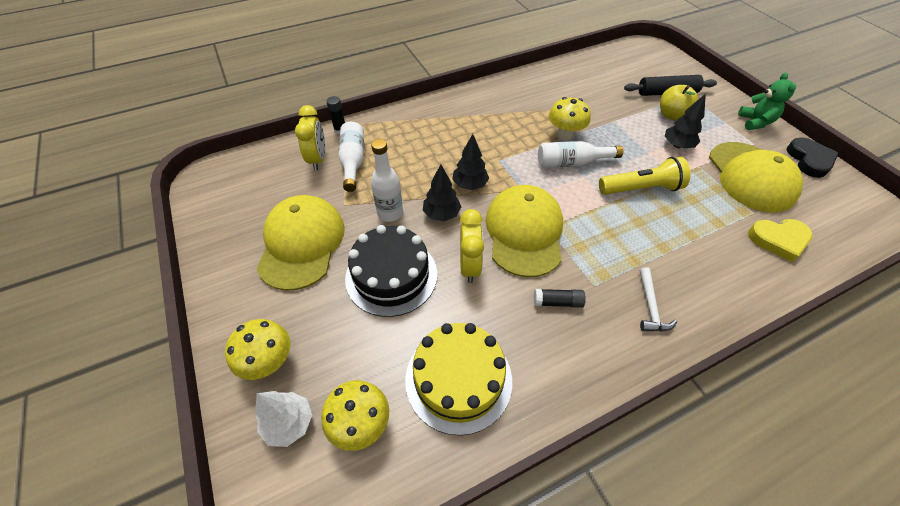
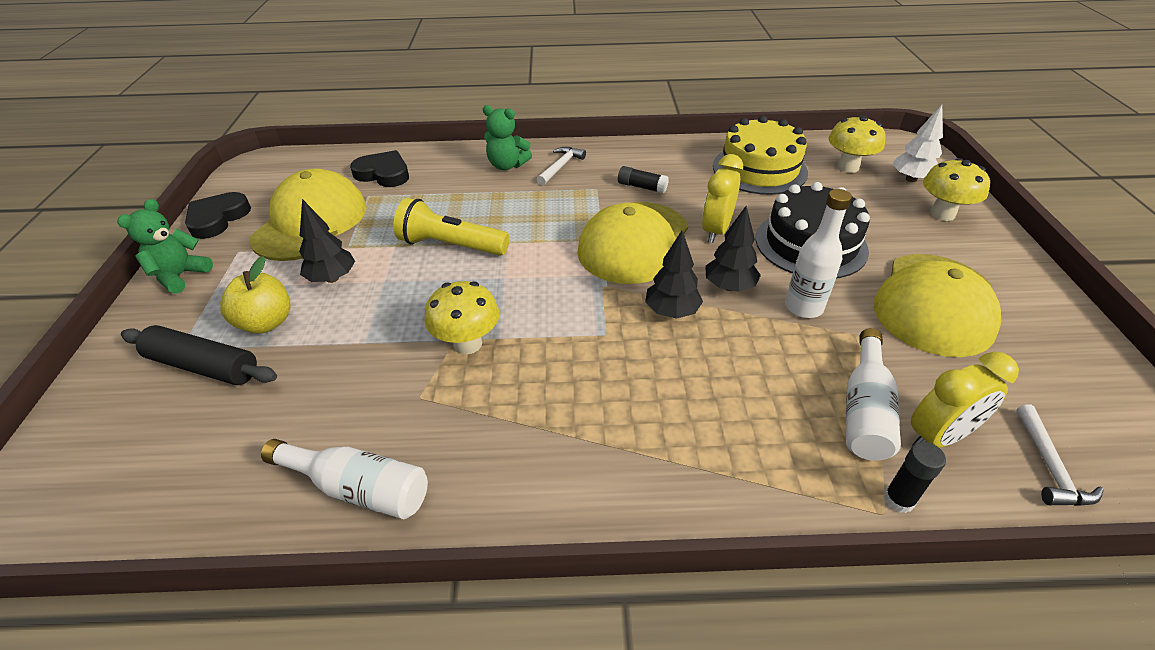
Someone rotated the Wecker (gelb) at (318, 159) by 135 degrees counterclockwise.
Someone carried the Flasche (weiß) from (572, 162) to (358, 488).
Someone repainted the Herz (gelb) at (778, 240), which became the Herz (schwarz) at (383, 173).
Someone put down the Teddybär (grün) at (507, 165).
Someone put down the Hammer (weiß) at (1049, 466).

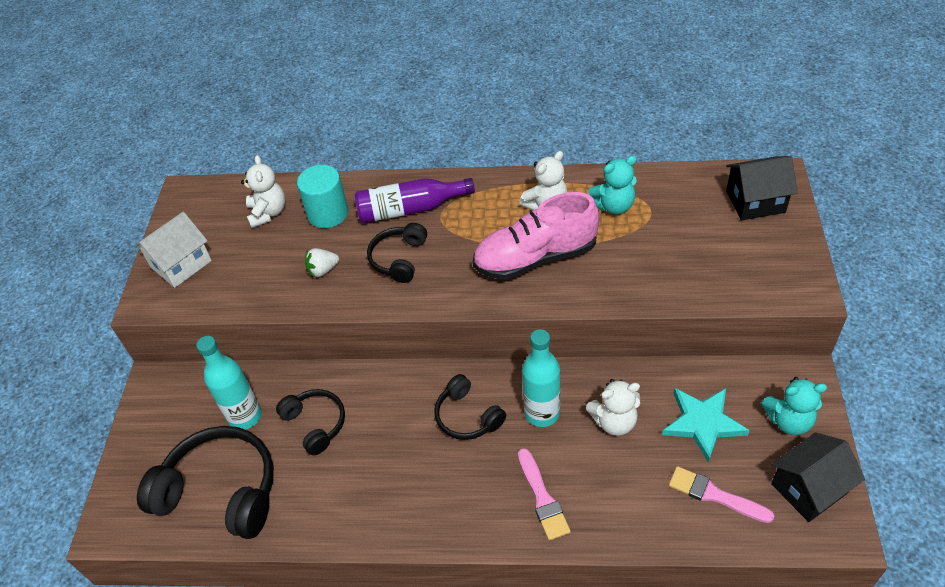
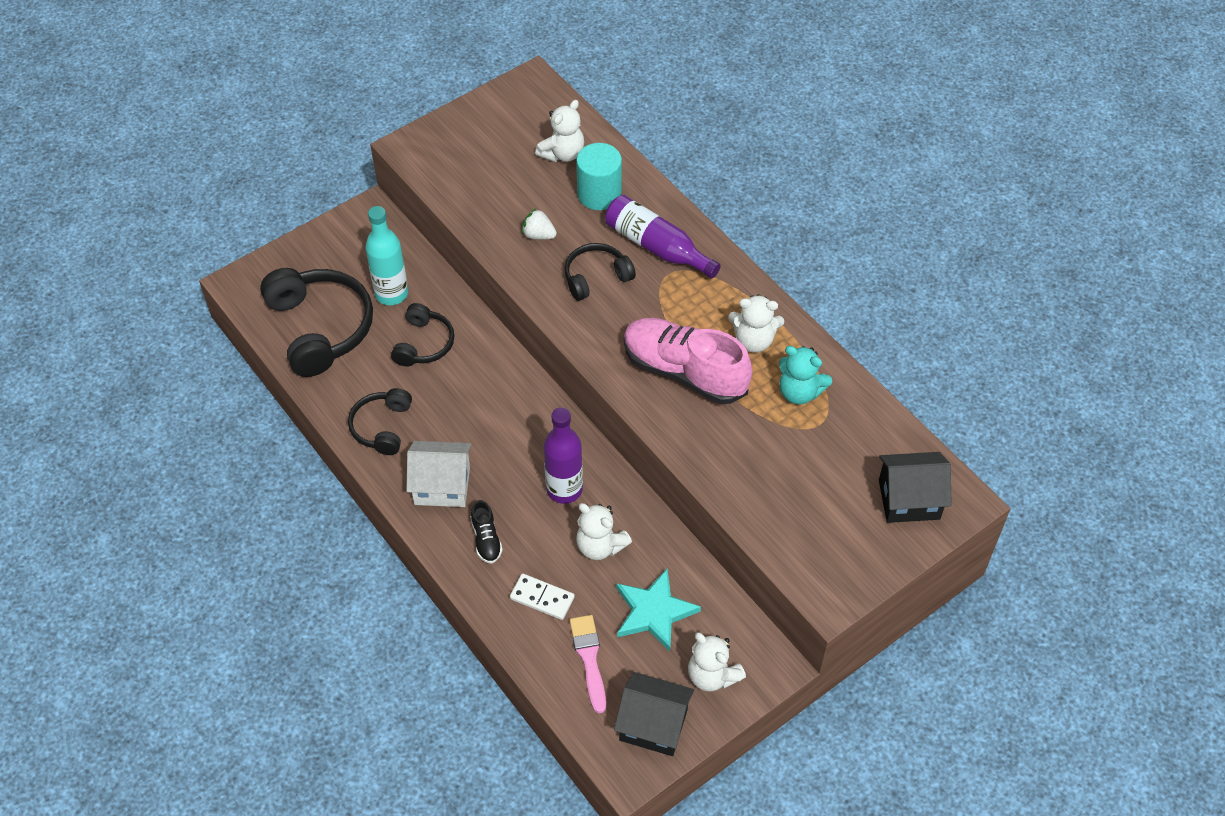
Someone rotated the Haus (schwarz) at (755, 201) by 45 degrees counterclockwise.
Someone carried the Haus (weiß) from (181, 264) to (442, 485).
Someone repainted the Flasche (türkis) at (542, 413), which became the Flasche (lila) at (564, 489).
Someone carried the Kopfhörer (schwarz) from (467, 416) to (382, 427).
Someone repainted the Teddybär (türkis) at (788, 420), which became the Teddybär (weiß) at (712, 675).
Someone swapped the Pinsel (rosa) at (542, 498) for the Schuh (schwarz) at (486, 539).
Someone put down the Dominostein (weiß) at (542, 598).

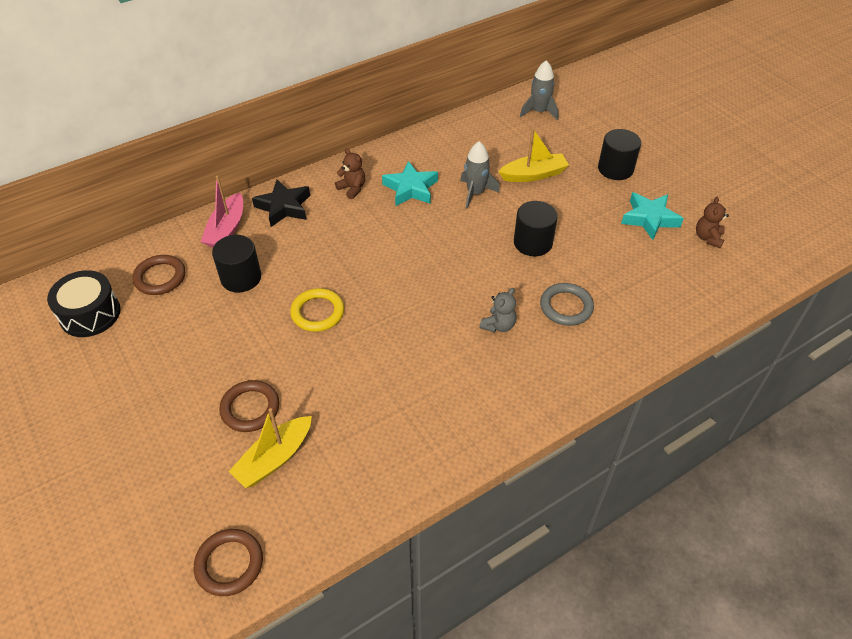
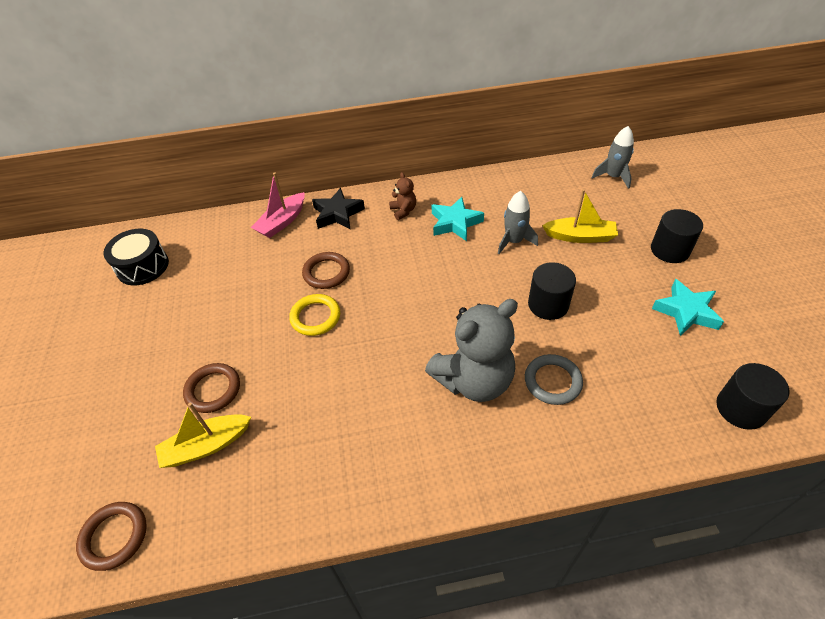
Someone took away the Teddybär (braun) at (708, 238).
Someone carried the Vollzylinder (schwarz) from (241, 277) to (741, 408).
Someone carried the Ring (braun) from (160, 277) to (326, 273).
Someone scaled the Teddybär (grau) at (498, 325) by 2.28.

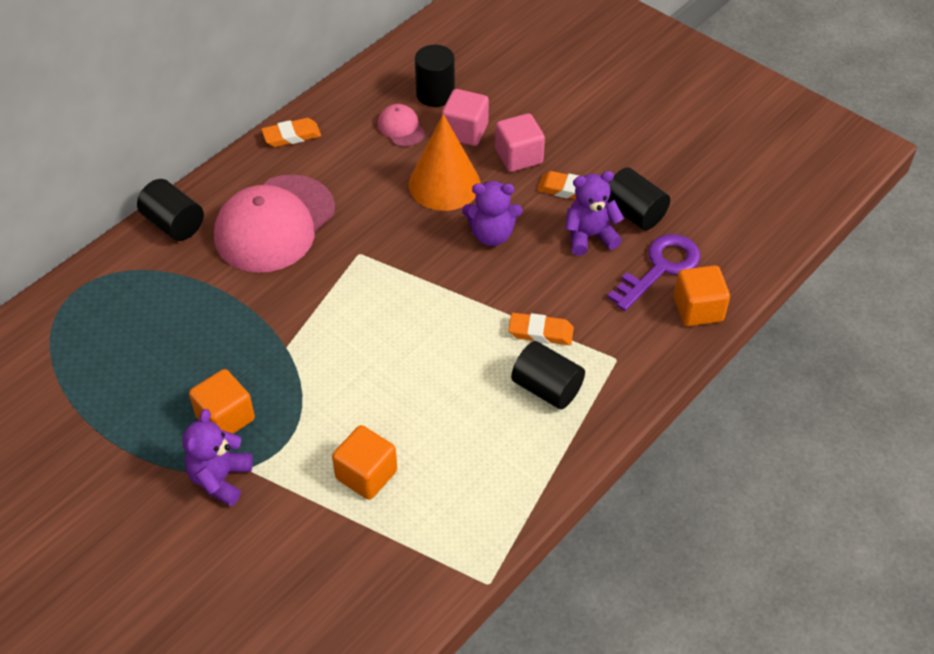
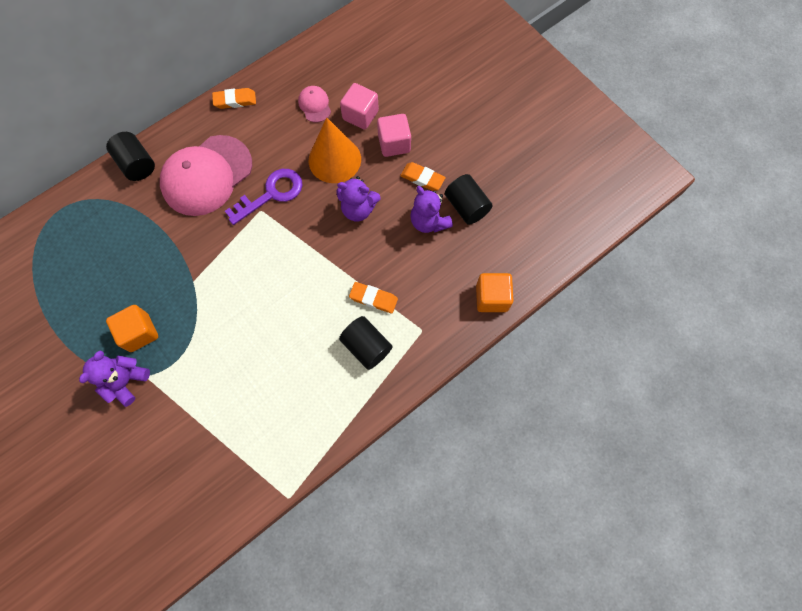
Someone took away the Vollzylinder (schwarz) at (435, 94).
Someone rotated the Teddybär (lila) at (590, 236) by 120 degrees counterclockwise.
Someone carried the Schlüssel (lila) from (660, 268) to (271, 194).
Someone took away the Kubus (orange) at (366, 475).

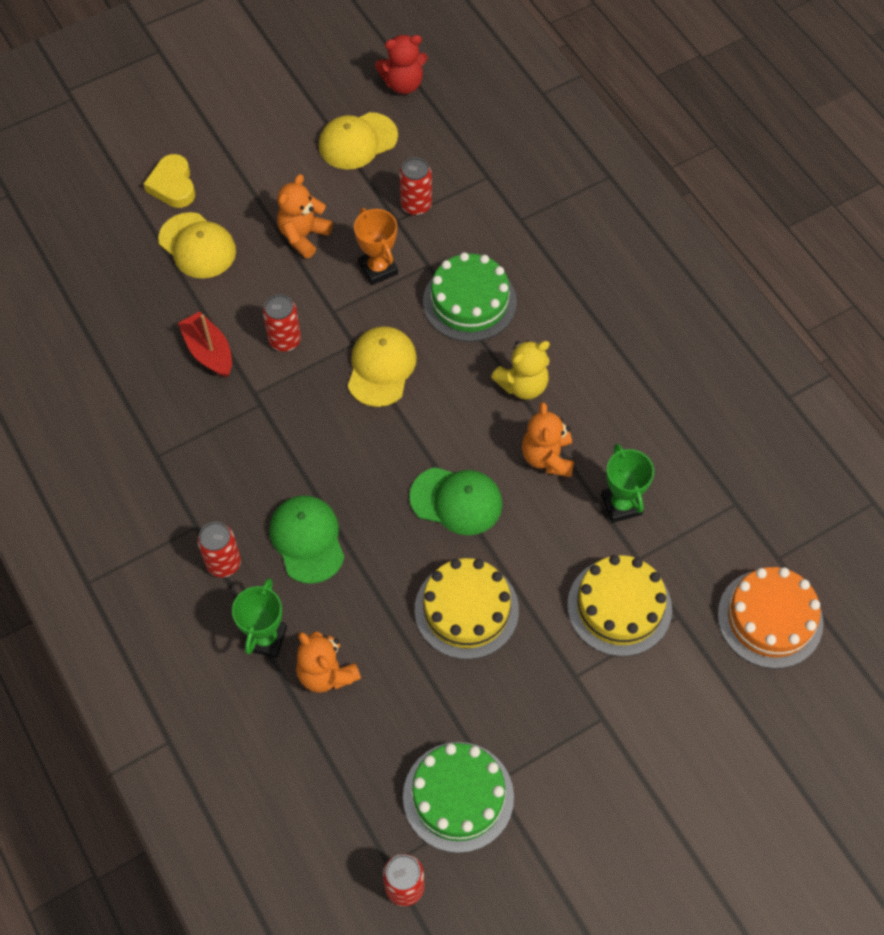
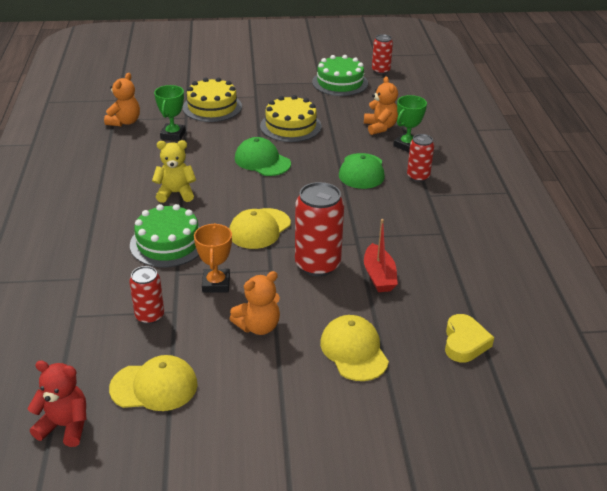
Someone carried the Herz (gelb) from (173, 185) to (464, 342).
Someone scaled the Dose (rot) at (285, 340) by 1.70.
Someone carried the Teddybär (orange) from (547, 457) to (124, 122).
Someone took away the Kuchen (orange) at (770, 618).

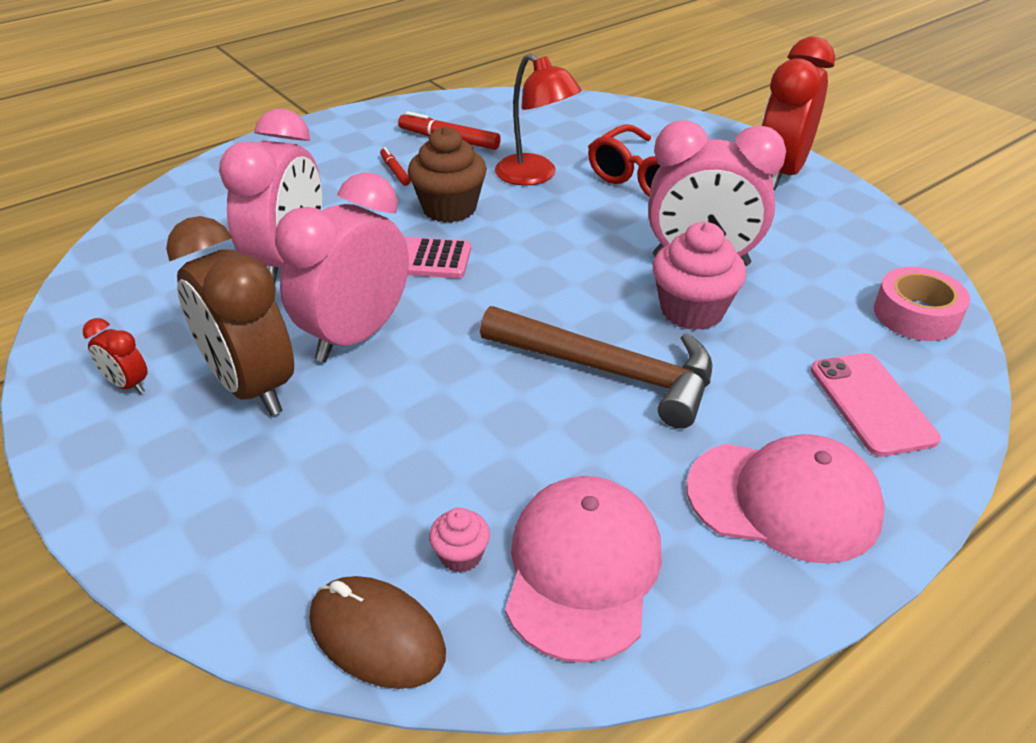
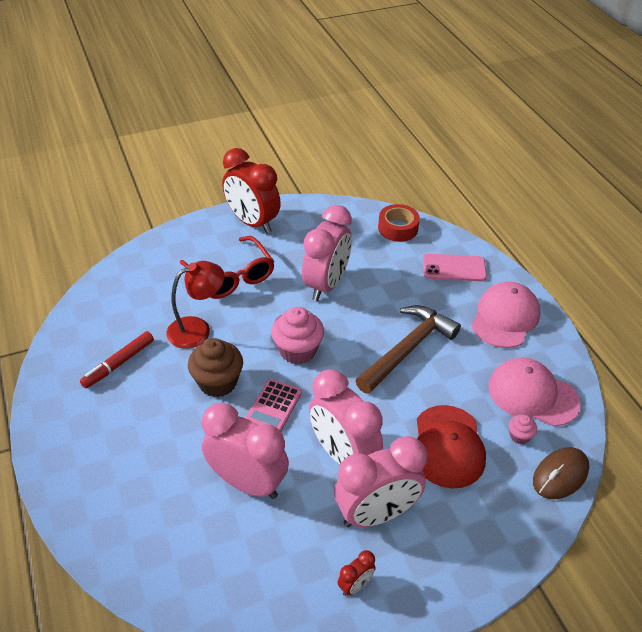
Someone took away the Filzstift (rot) at (395, 171).
Someone repainted the Wecker (braun) at (252, 387), which became the Wecker (rosa) at (376, 514).
Someone carried the Muffin (rosa) from (692, 311) to (297, 350).
Someone repainted the Klebeband (rosa) at (916, 315), which became the Klebeband (rot) at (398, 228).
Someone put down the Kappe (rot) at (448, 446).

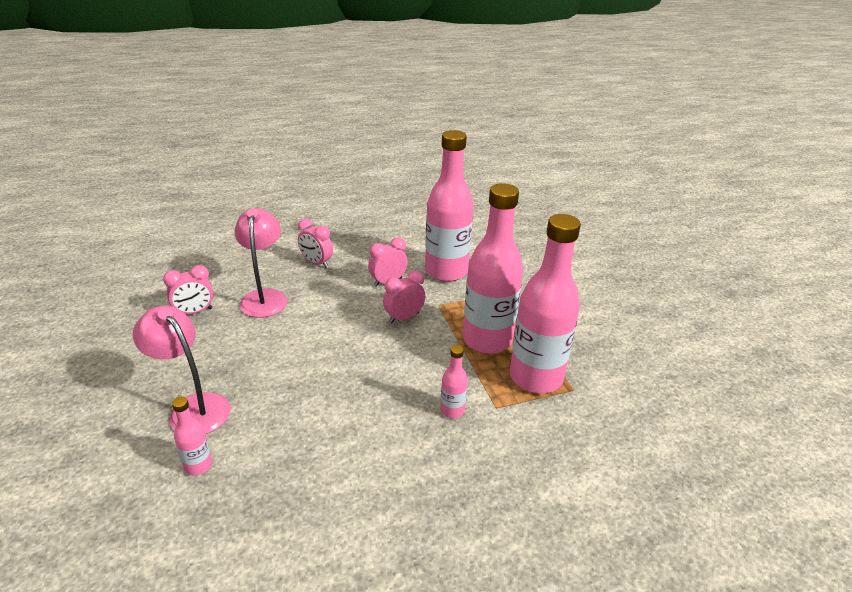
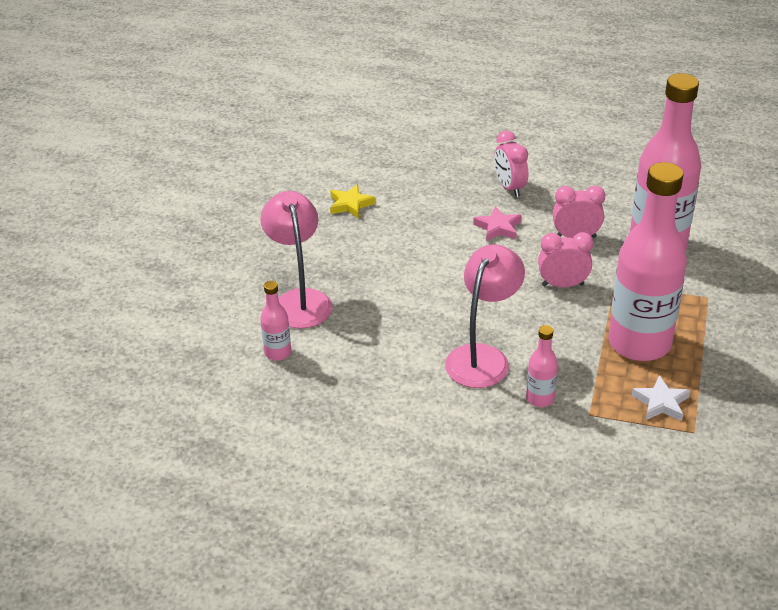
Someone carried the Lampe (rosa) from (265, 297) to (483, 357).
Someone swapped the Flasche (rosa) at (535, 377) for the Stern (weiß) at (661, 403).
Someone swapped the Wecker (rosa) at (195, 312) for the Stern (gelb) at (350, 204).
Someone put down the Stern (rosa) at (498, 227).

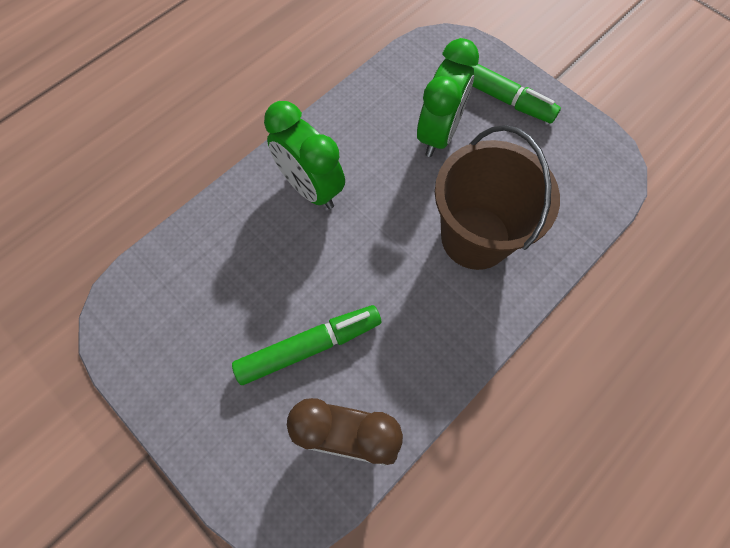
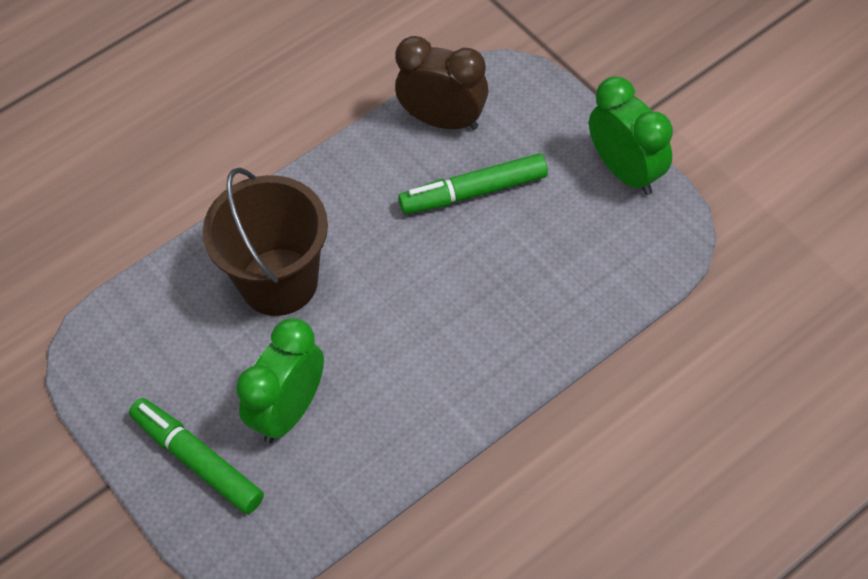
Someone carried the Wecker (grün) from (310, 188) to (625, 171).

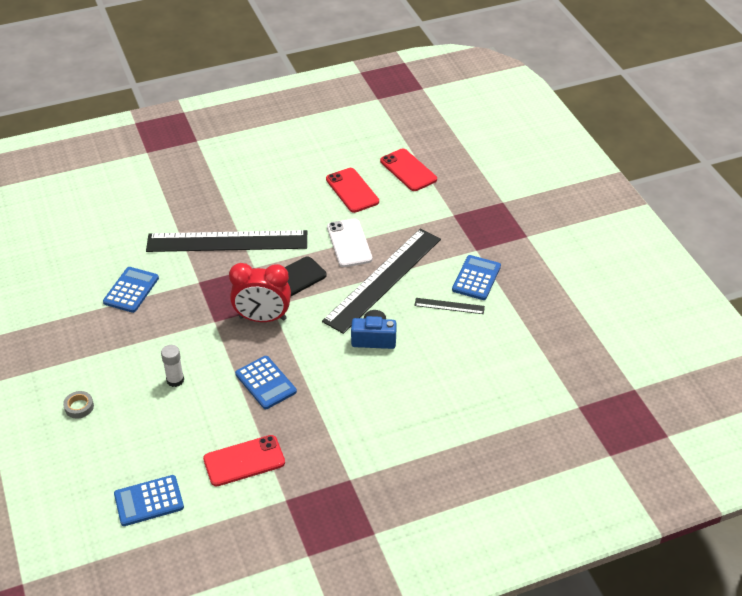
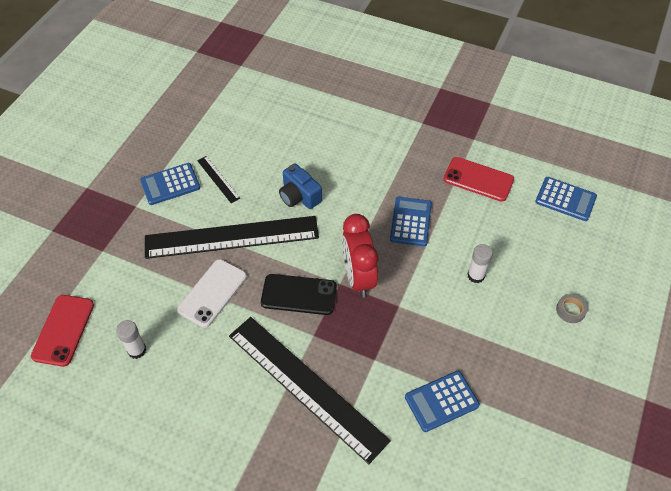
Someone swapped the Handy (rot) at (352, 190) for the Klebestift (weiß) at (137, 350).
Someone rotated the Wecker (rot) at (262, 318) by 150 degrees counterclockwise.

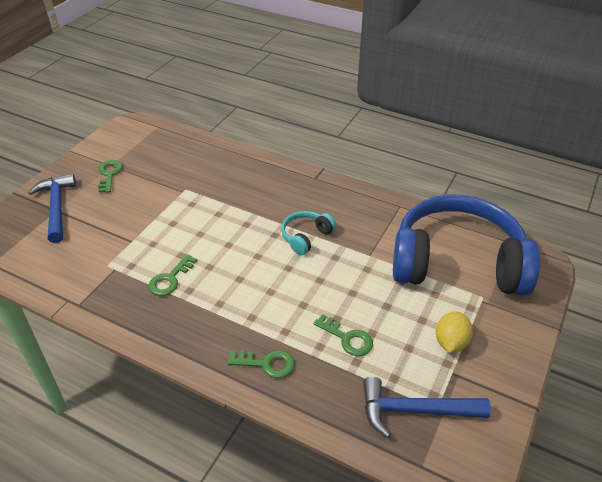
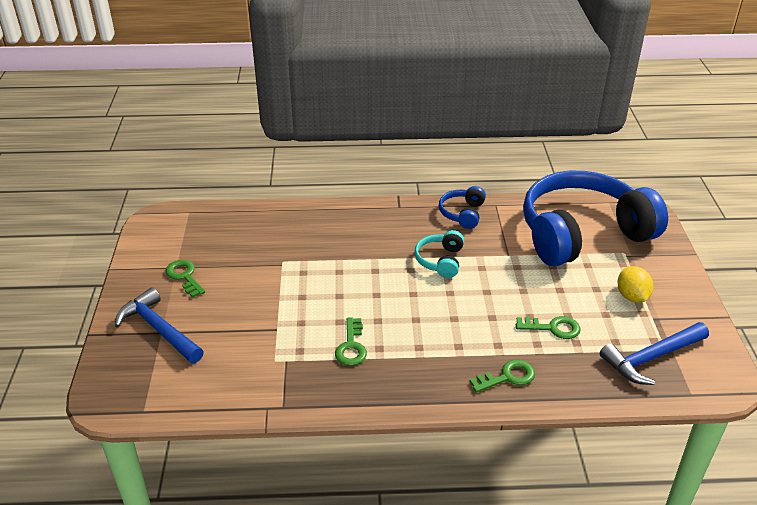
Someone put down the Kopfhörer (blau) at (462, 213).

